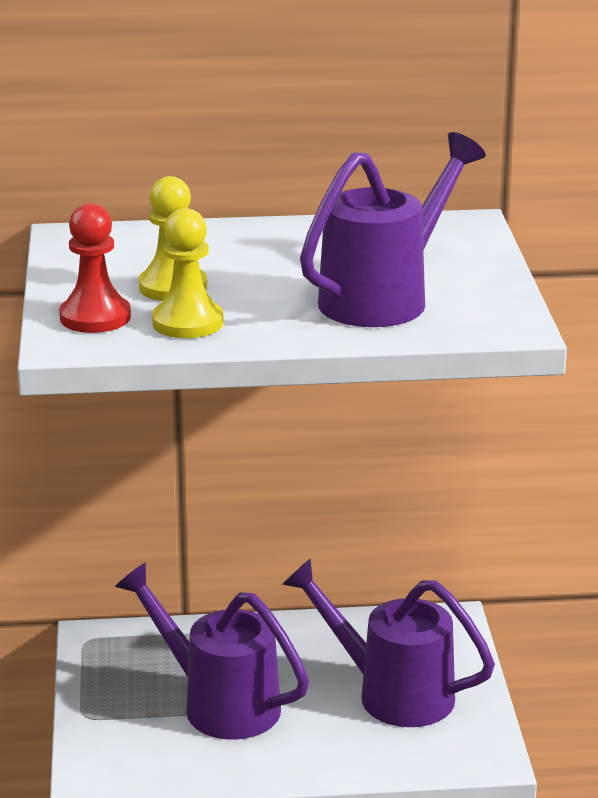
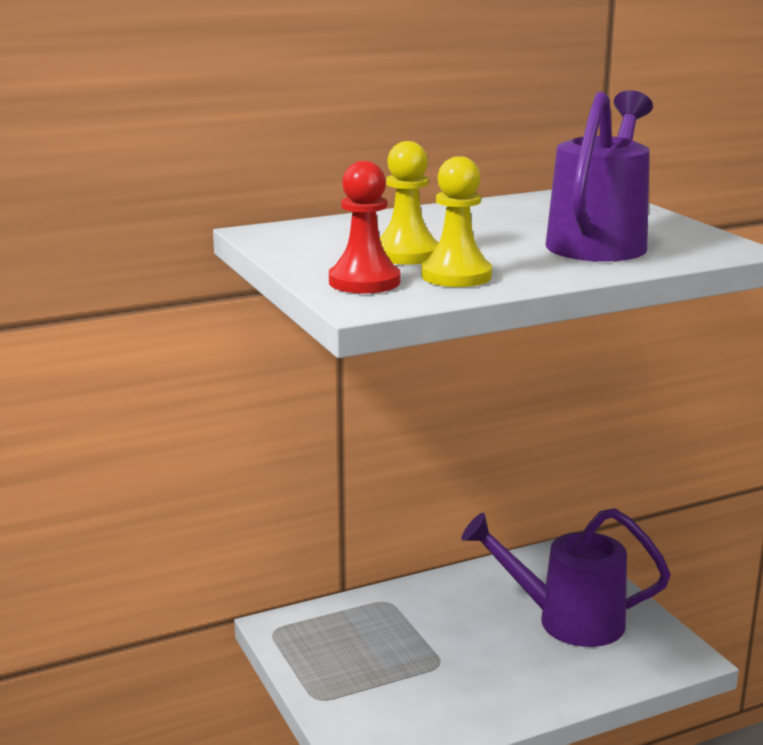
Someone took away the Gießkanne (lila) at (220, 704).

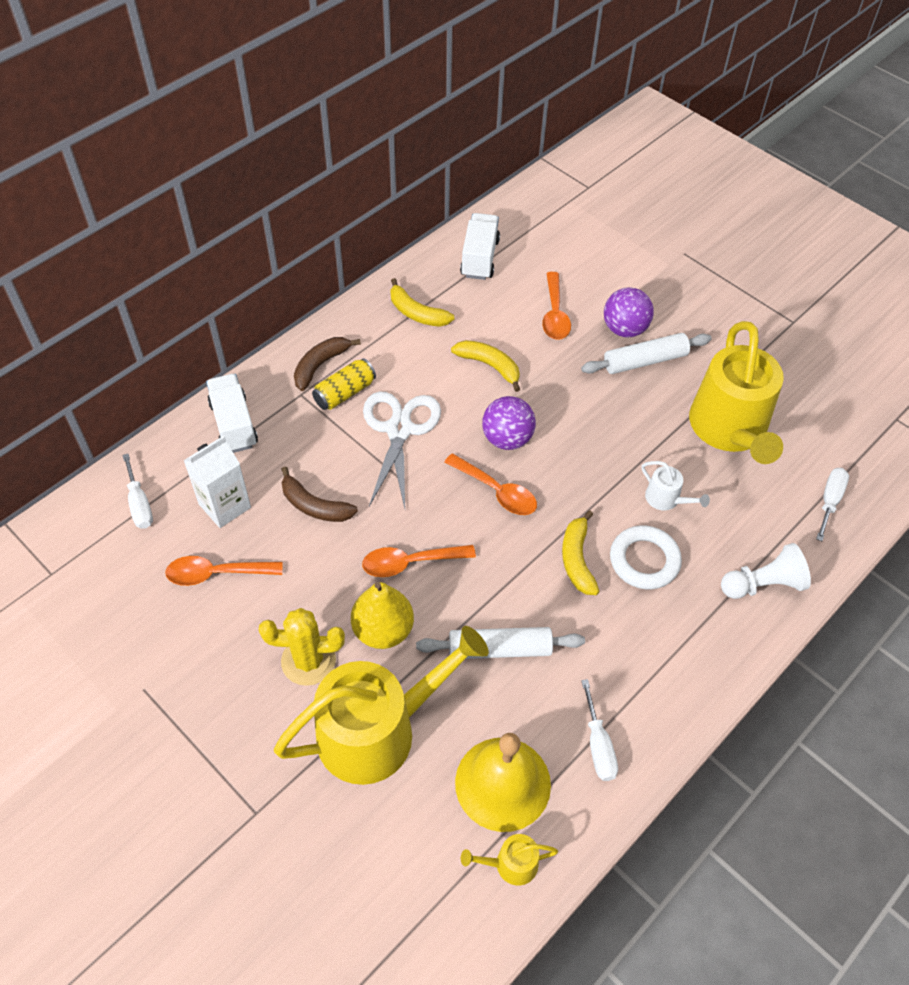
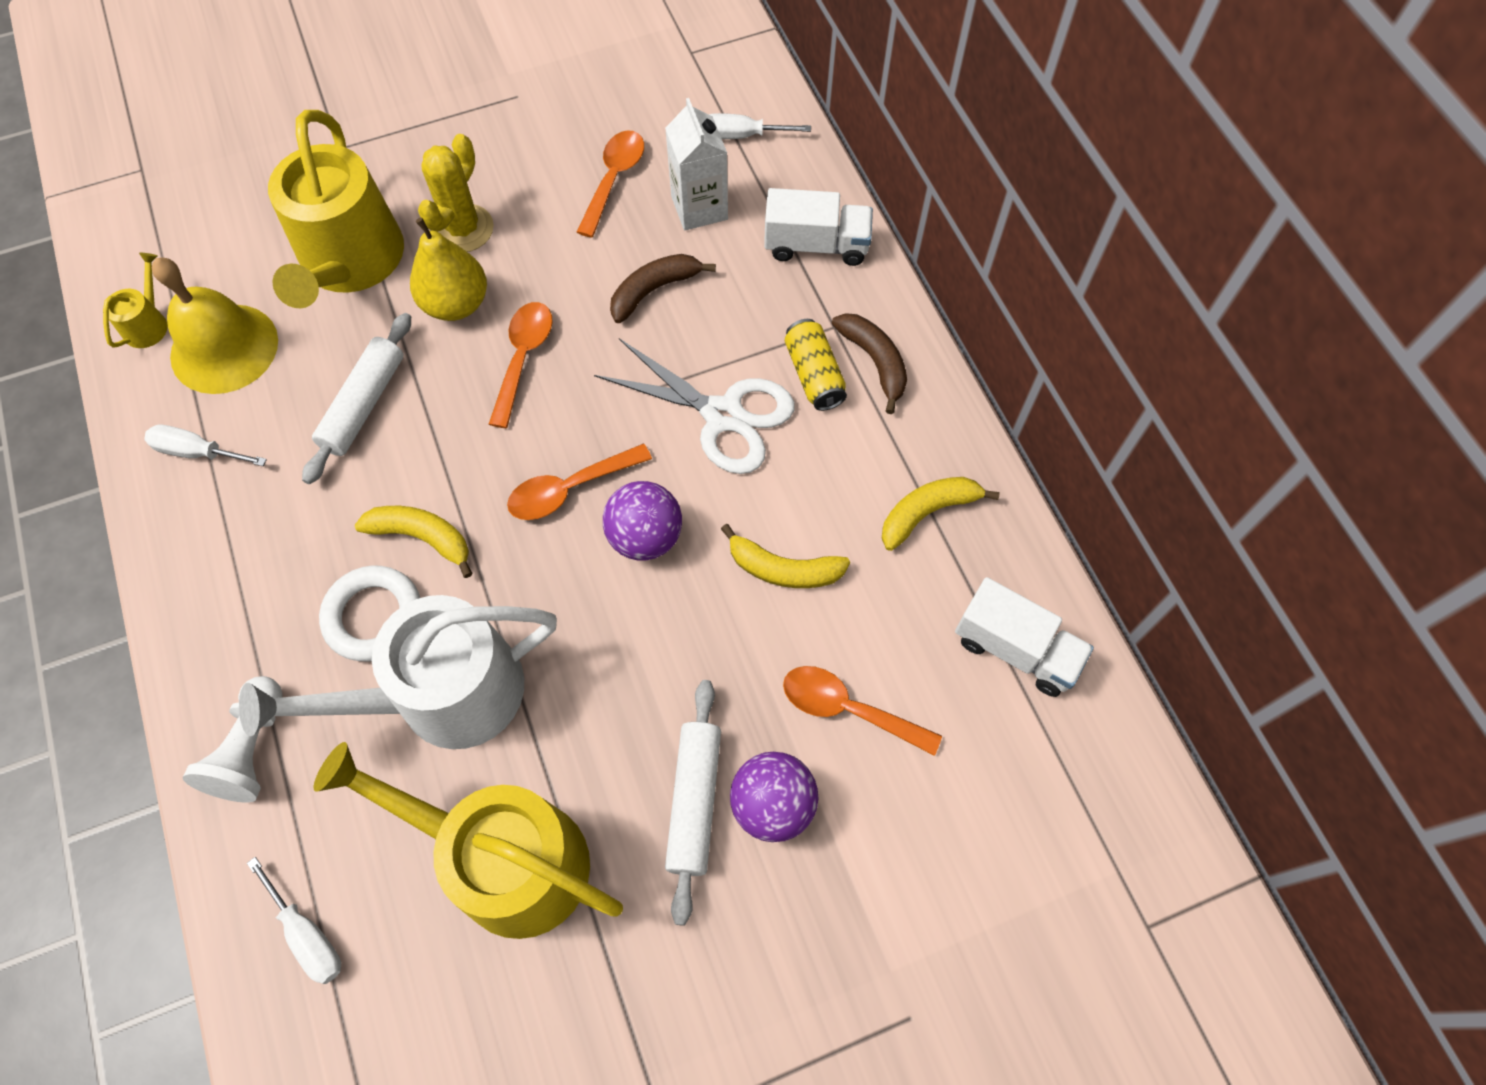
Someone rotated the Banane (gelb) at (489, 366) by 45 degrees clockwise.
Someone scaled the Gießkanne (weiß) at (666, 499) by 2.43.

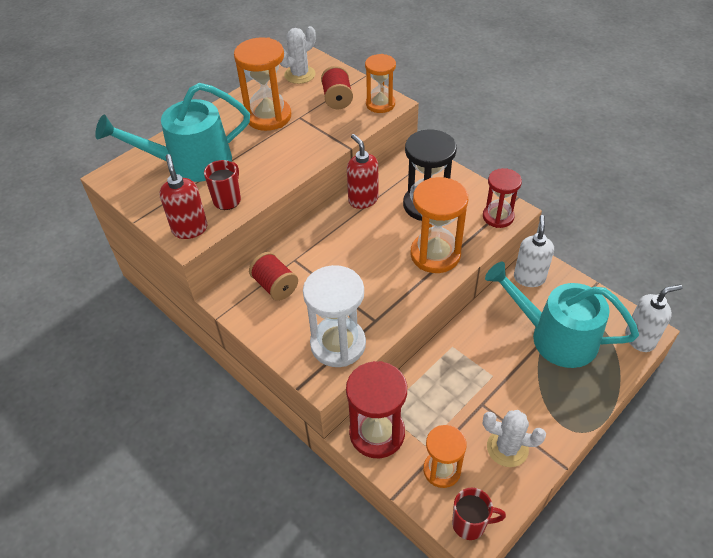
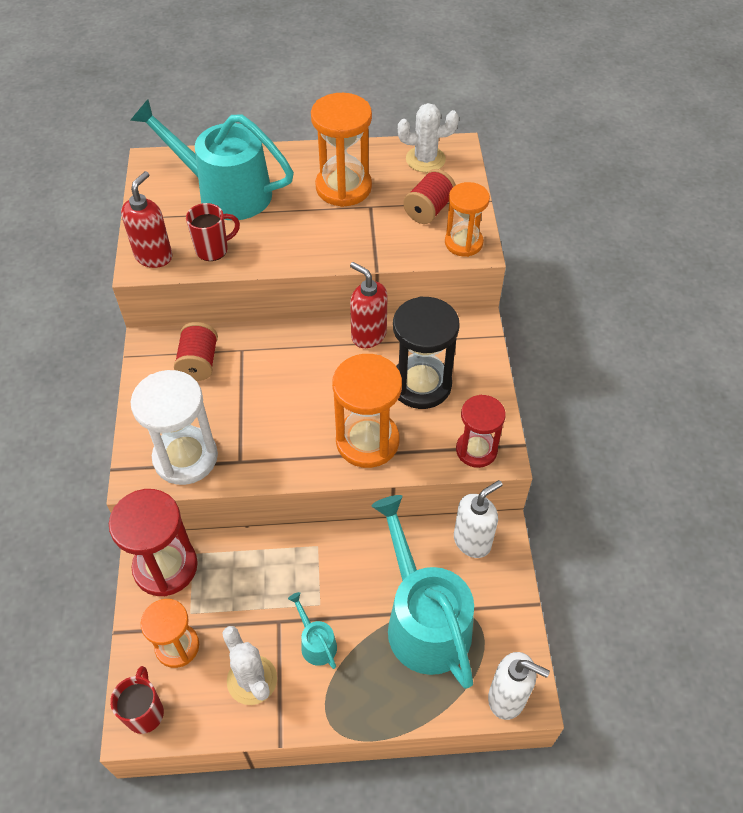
Someone rotated the Seifenspender (rot) at (363, 200) by 60 degrees counterclockwise.
Someone rotated the Tasse (rot) at (470, 524) by 135 degrees counterclockwise.
Someone put down the Gießkanne (türkis) at (316, 643).

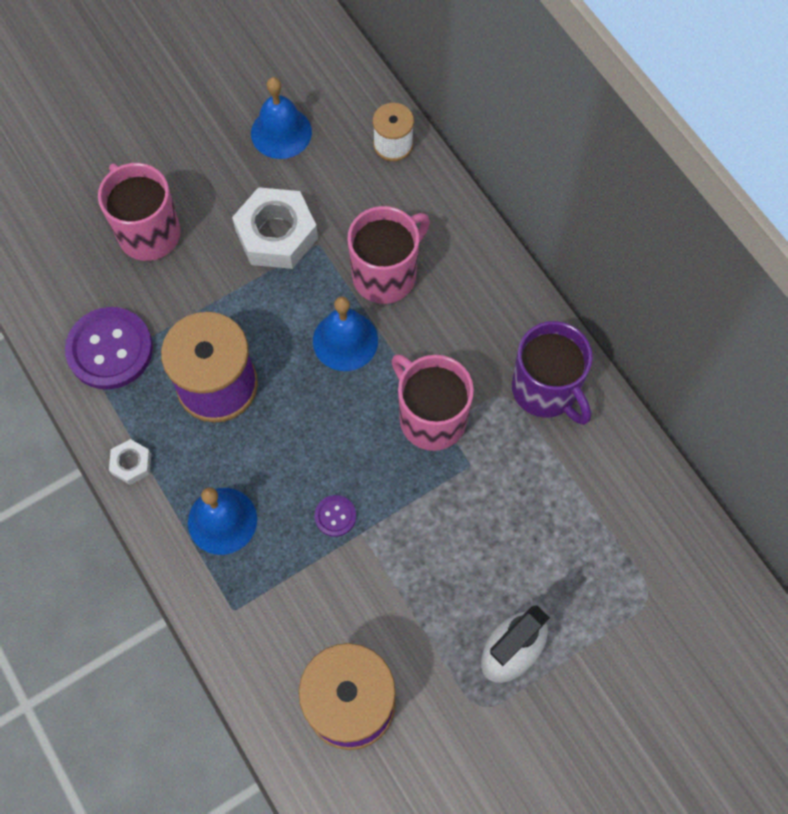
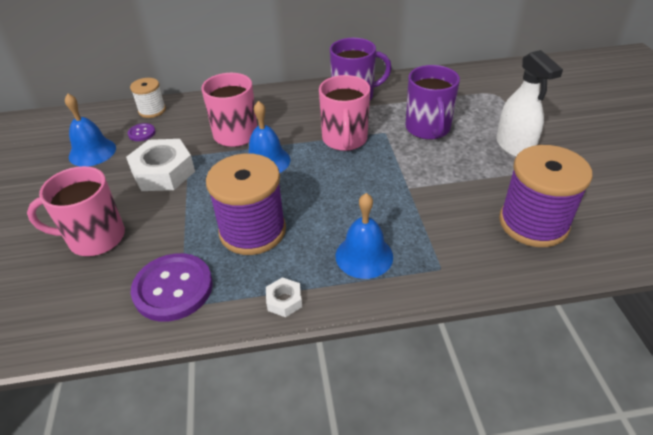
Someone rotated the Tasse (rosa) at (431, 418) by 75 degrees counterclockwise.
Someone carried the Knopf (lila) from (335, 516) to (142, 133).
Someone put down the Tasse (lila) at (428, 128).

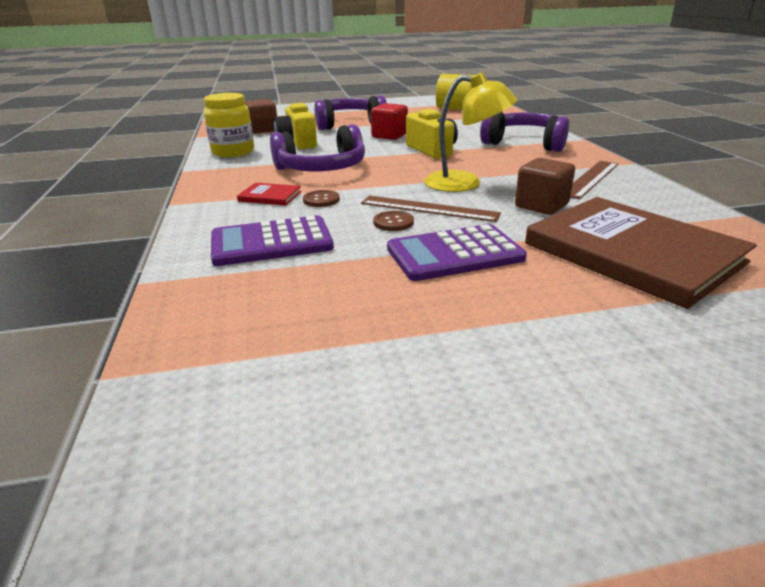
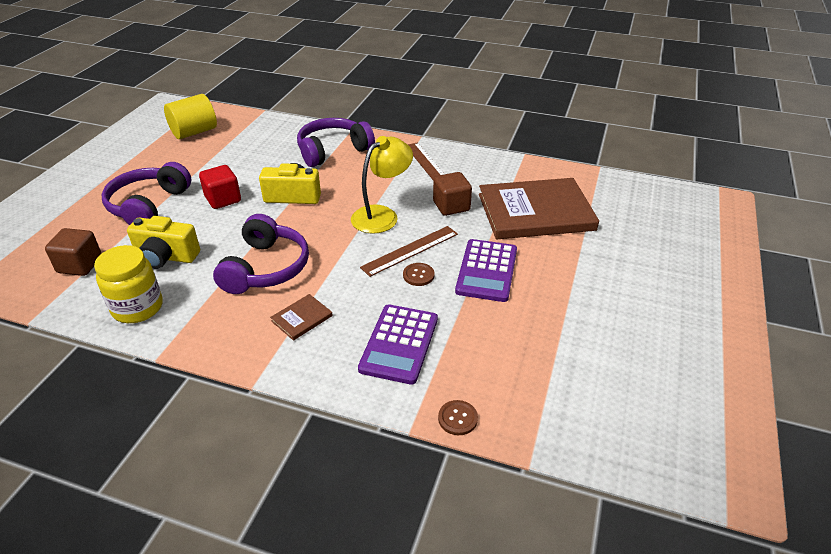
Someone repainted the Buch (rot) at (270, 196), which became the Buch (braun) at (302, 318).
Someone carried the Knopf (braun) from (321, 200) to (457, 418).

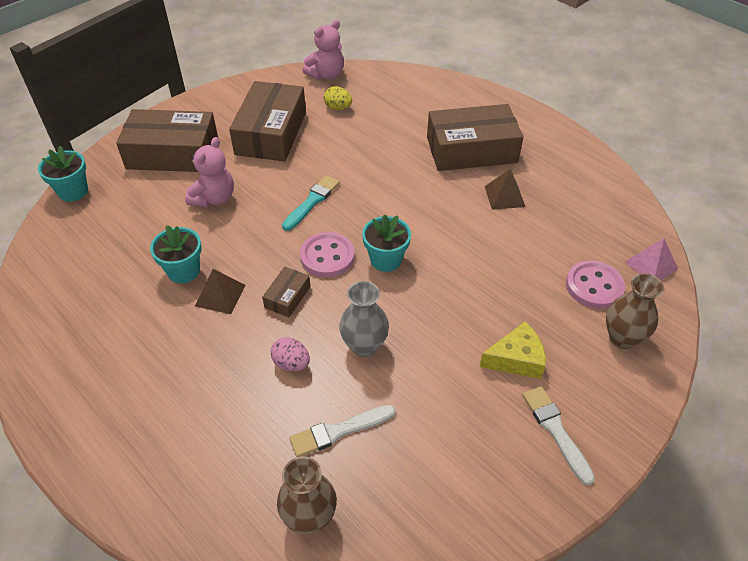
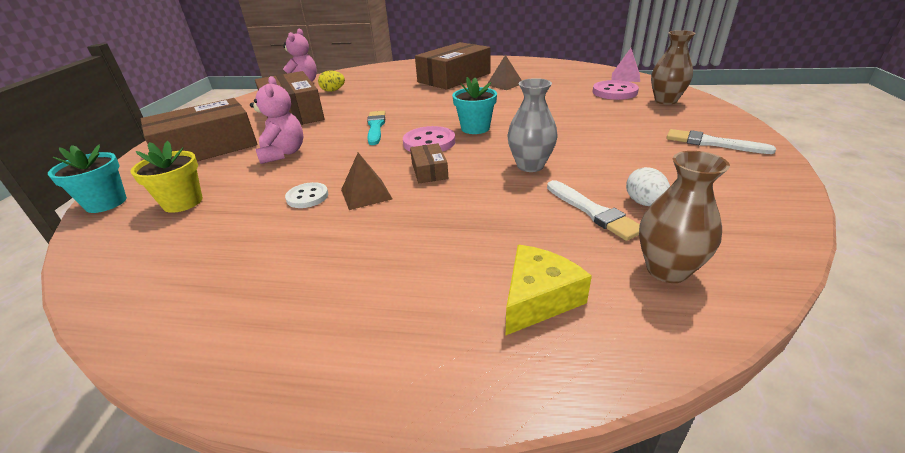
Someone swapped the Blumentopf (türkis) at (183, 271) for the Knopf (weiß) at (307, 197).
Someone carried the Käse (gelb) from (516, 359) to (538, 299).
Someone took away the Ei (rosa) at (291, 363).
Someone rotated the Pinsel (weiß) at (339, 431) by 60 degrees counterclockwise.
Someone put down the Blumentopf (gelb) at (183, 202).
Someone put down the Ei (weiß) at (644, 203).

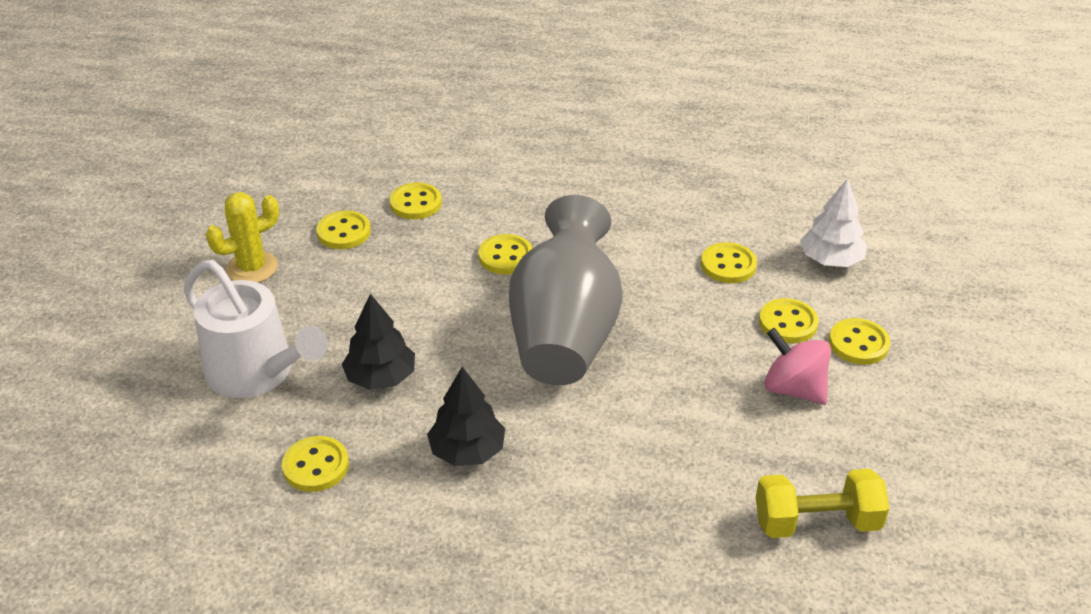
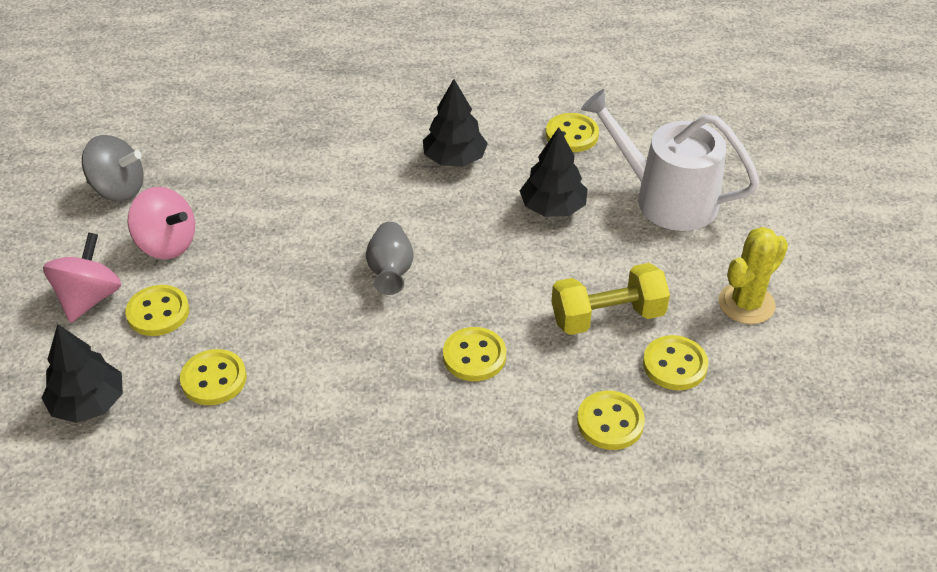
Someone repainted the Baum (weiß) at (831, 260), which became the Baum (schwarz) at (88, 404).
Someone scaled the Vase (grau) at (565, 333) by 0.42.
Someone swapped the Knopf (gelb) at (858, 344) for the Kreisel (rosa) at (89, 298).
Someone carried the Hantel (gelb) from (816, 522) to (607, 316).
Someone put down the Kreisel (grau) at (118, 189).

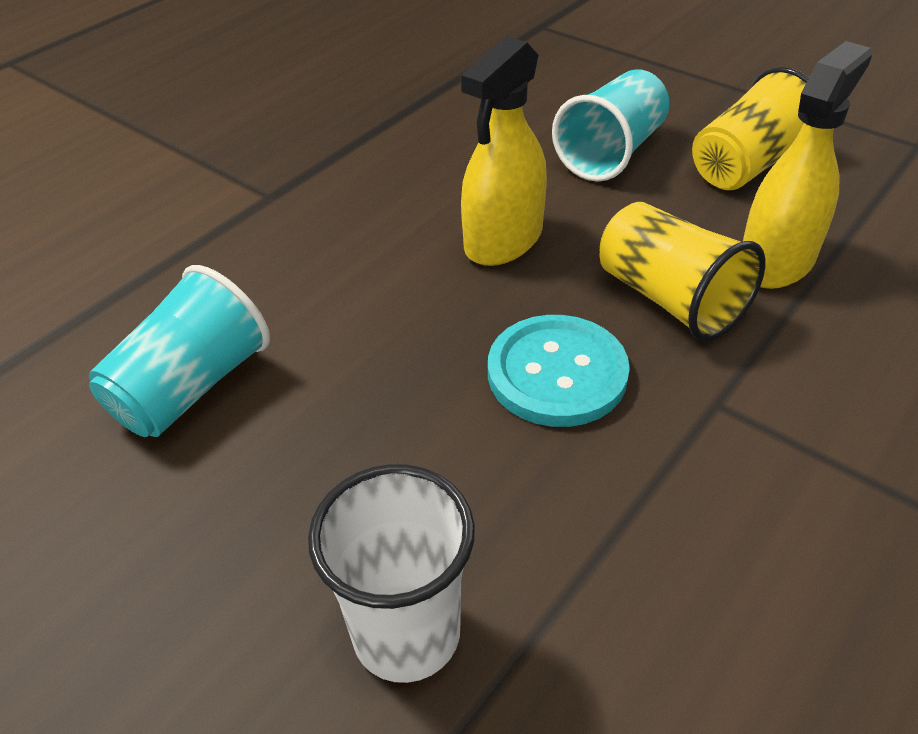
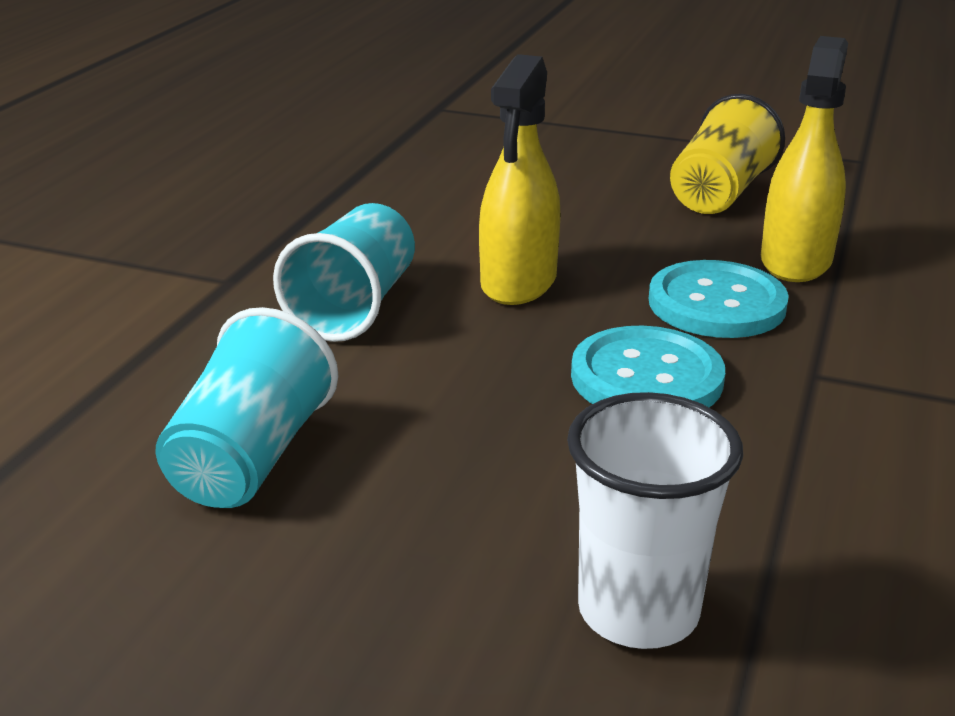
Someone carried the Becher (türkis) from (611, 153) to (354, 307).
Someone swapped the Becher (gelb) at (670, 299) for the Knopf (türkis) at (716, 303).

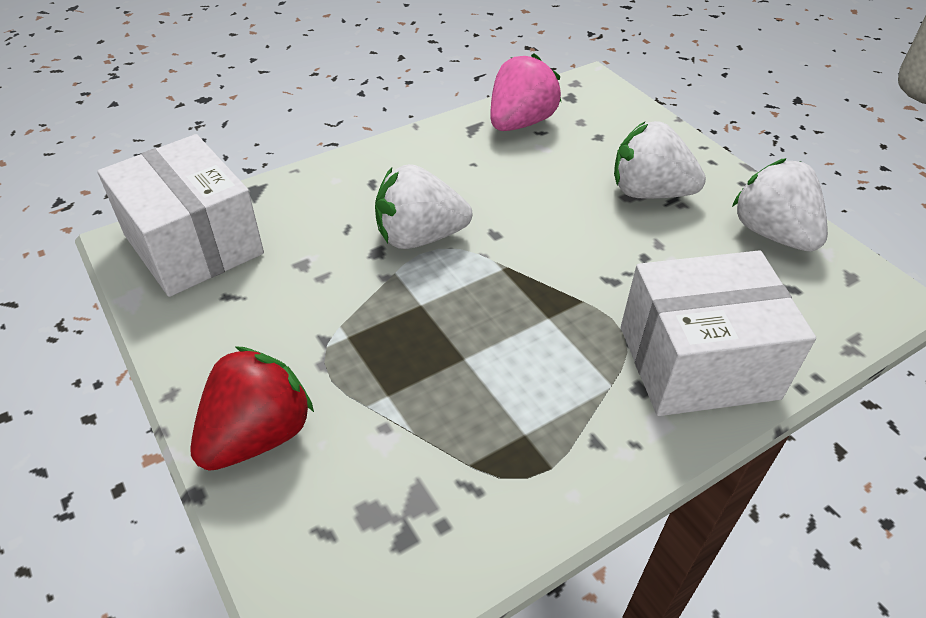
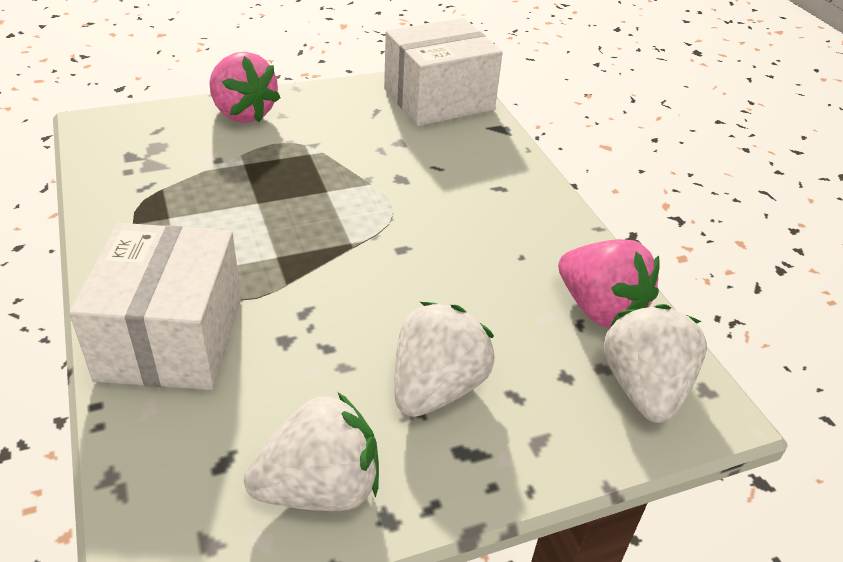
Someone carried the Erdbeere (weiß) from (419, 237) to (644, 388).
Someone repainted the Erdbeere (rot) at (258, 435), which became the Erdbeere (rosa) at (243, 113).

